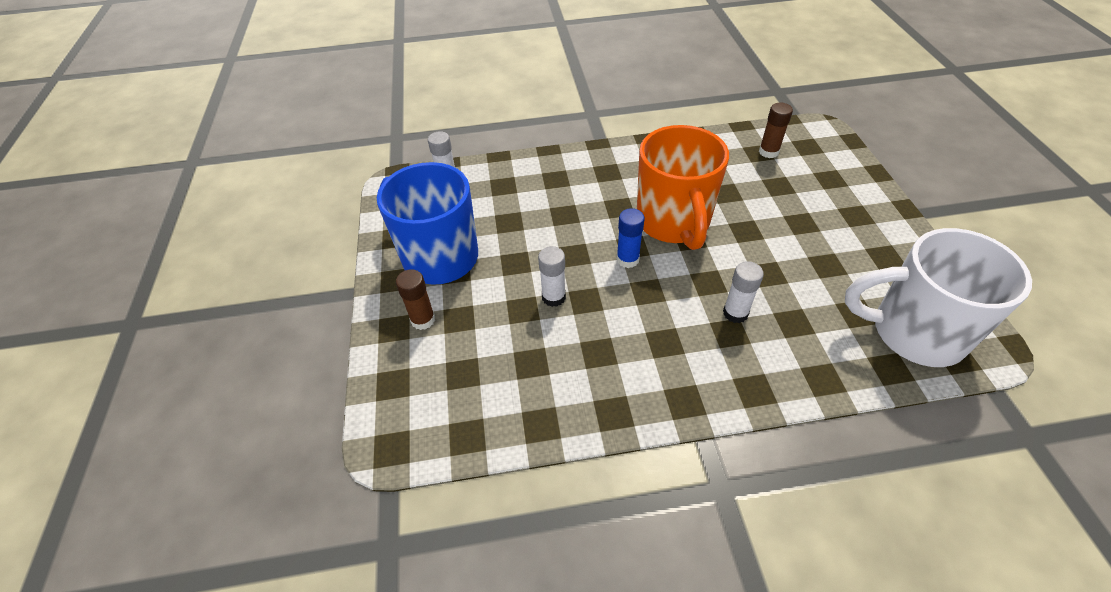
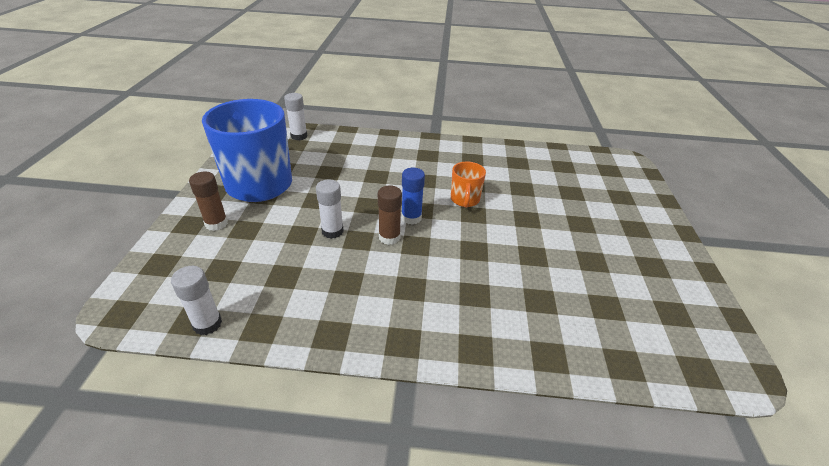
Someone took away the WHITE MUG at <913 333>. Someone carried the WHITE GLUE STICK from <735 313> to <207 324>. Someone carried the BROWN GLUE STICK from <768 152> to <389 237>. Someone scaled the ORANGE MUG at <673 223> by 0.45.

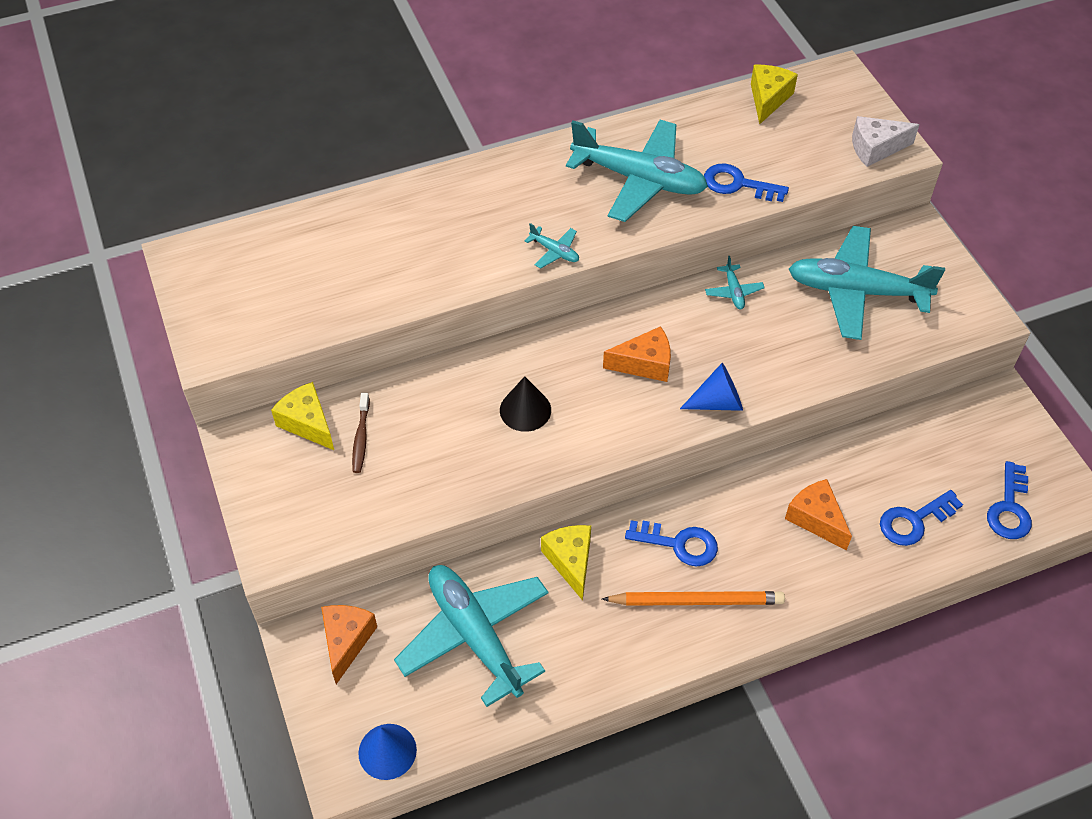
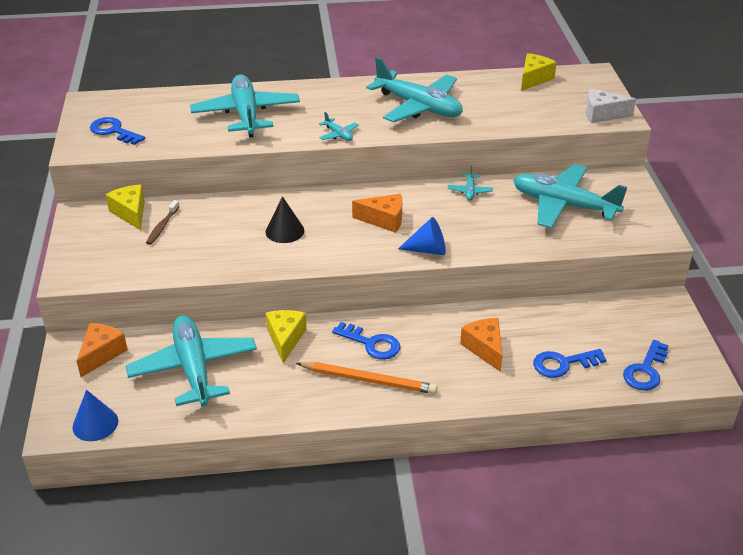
Someone put down the TURQUOISE PLANE at <246 114>. Someone carried the BLUE KEY from <737 184> to <113 131>.

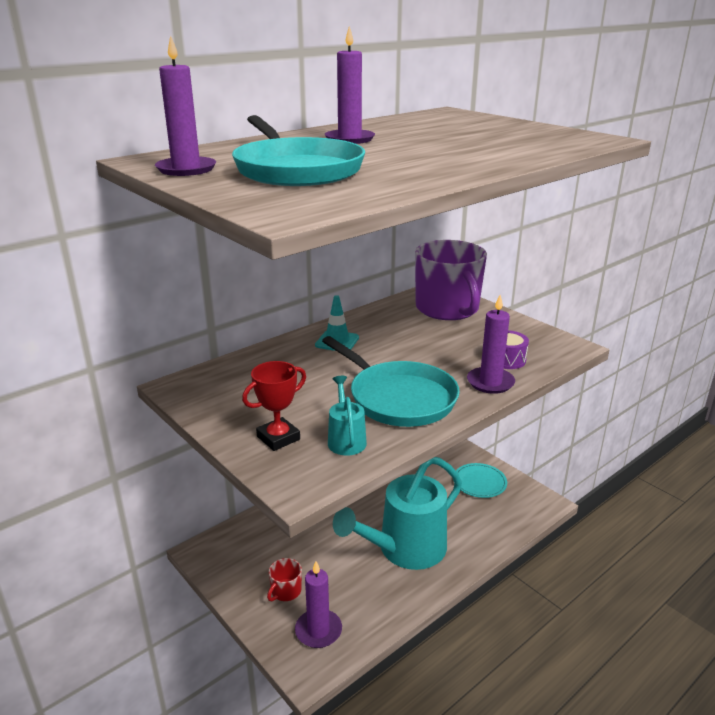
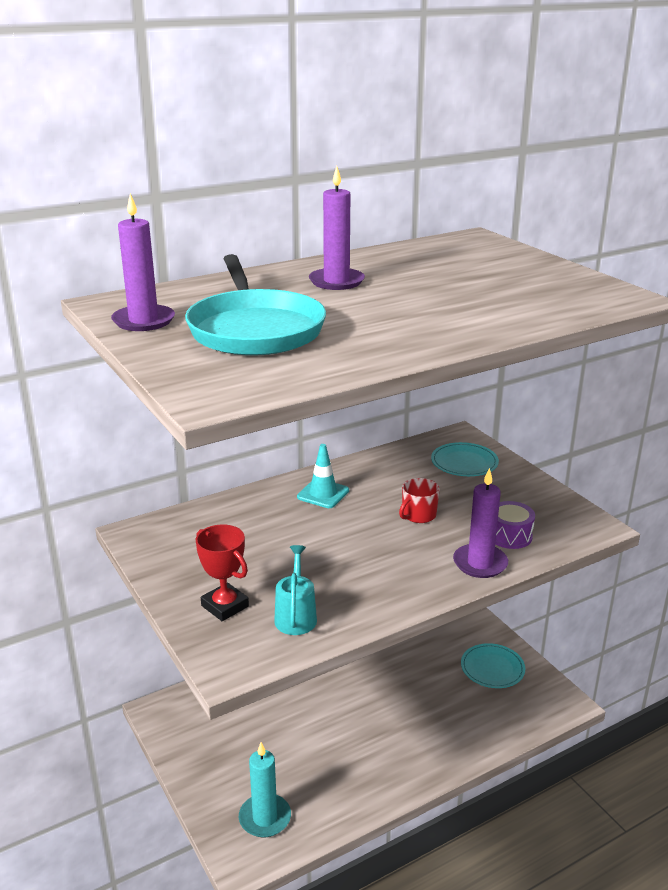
Someone took away the TURQUOISE PAN at <398 398>. Someone took away the TURQUOISE WATERING CAN at <404 550>. Someone carried the RED MUG from <285 591> to <418 515>. Someone swapped the PURPLE MUG at <448 309> for the TURQUOISE PLATE at <464 462>. Someone repainted the PURPLE CANDLE at <318 630>, which became the TURQUOISE CANDLE at <265 818>. Someone rotated the RED TROPHY at <278 438> by 75 degrees clockwise.

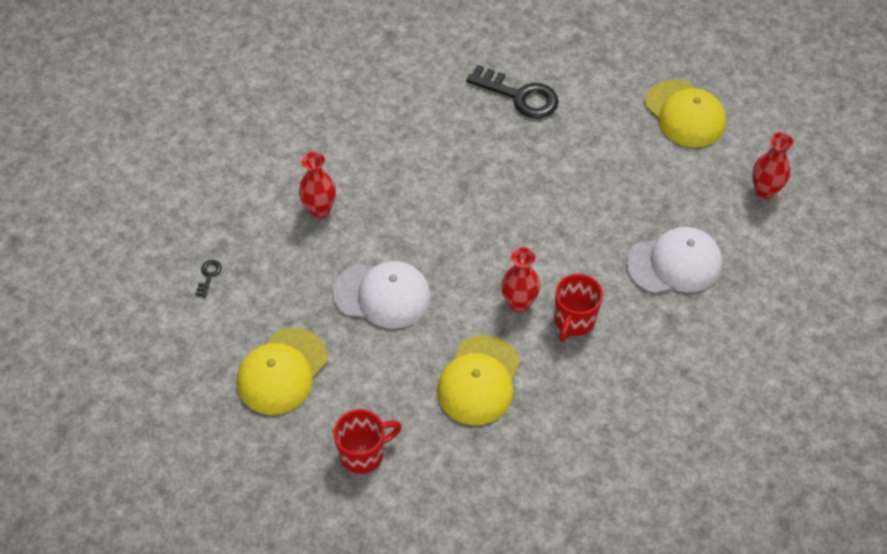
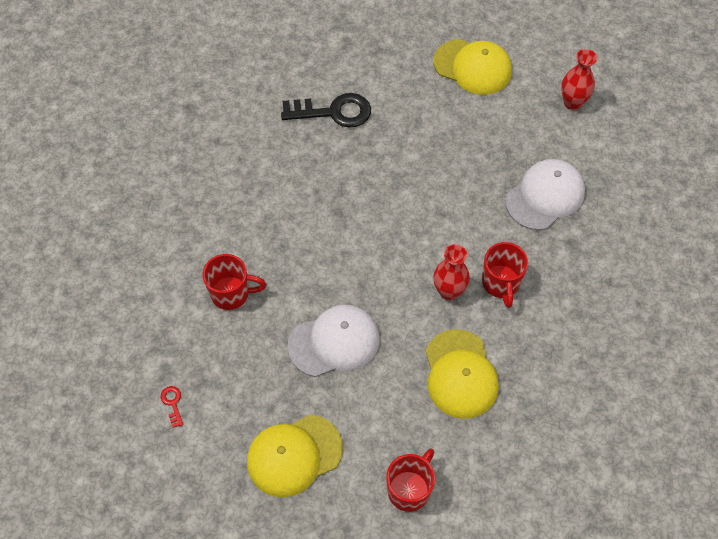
Someone swapped the RED VASE at <320 210> for the RED MUG at <231 294>. Someone repainted the BLACK KEY at <209 276>, which became the RED KEY at <172 403>. Someone rotated the YELLOW CAP at <282 371> by 60 degrees clockwise.

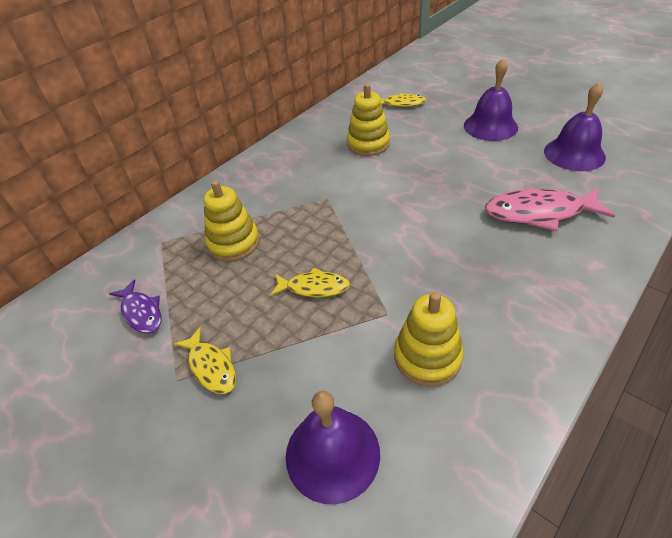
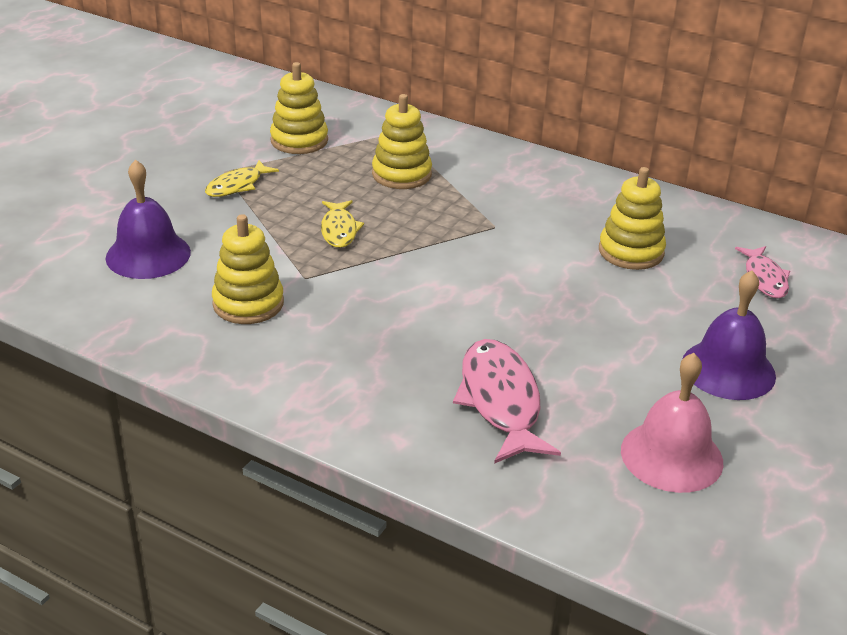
Someone swapped the PURPLE FISH at <141 312> for the YELLOW STACKING TOY at <299 140>. Someone repainted the YELLOW FISH at <401 104>, which became the PINK FISH at <764 278>. Someone repainted the PURPLE BELL at <574 154>, which became the PINK BELL at <671 456>.

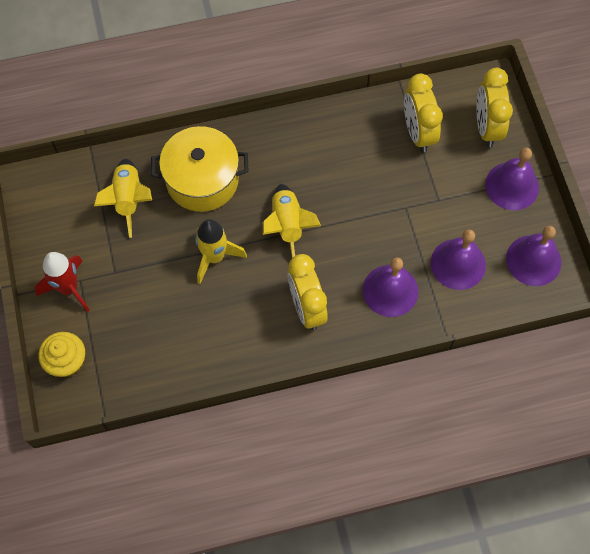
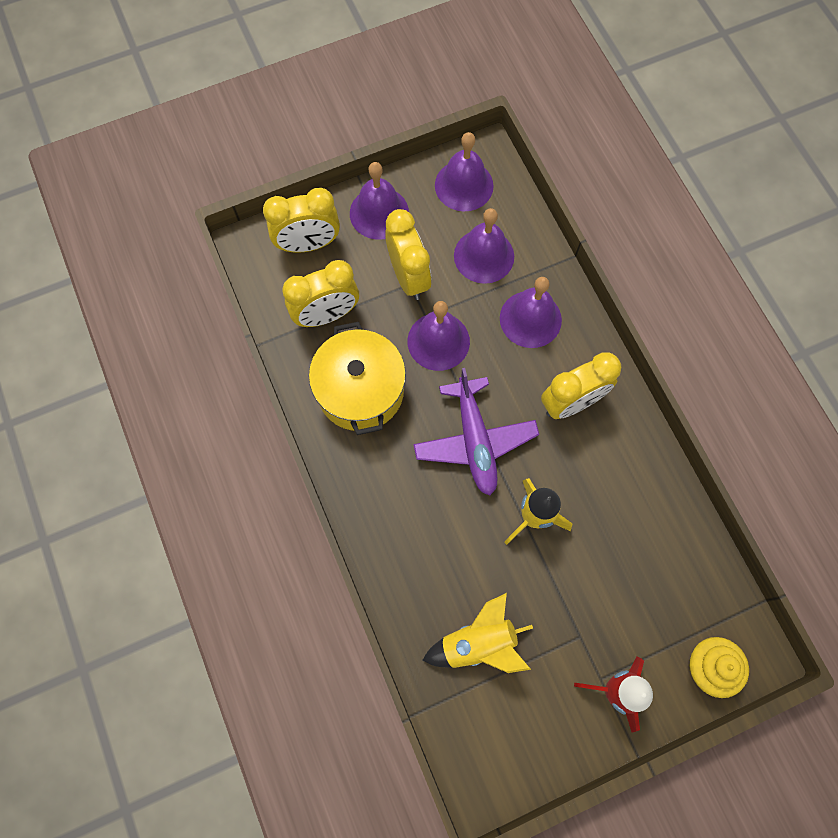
Someone put down the YELLOW CLOCK at <408 277>. Someone put down the PURPLE BELL at <438 341>. Someone carried the YELLOW POT from <202 180> to <360 390>. Someone swapped the YELLOW ROCKET at <288 225> for the PURPLE PLANE at <474 440>.

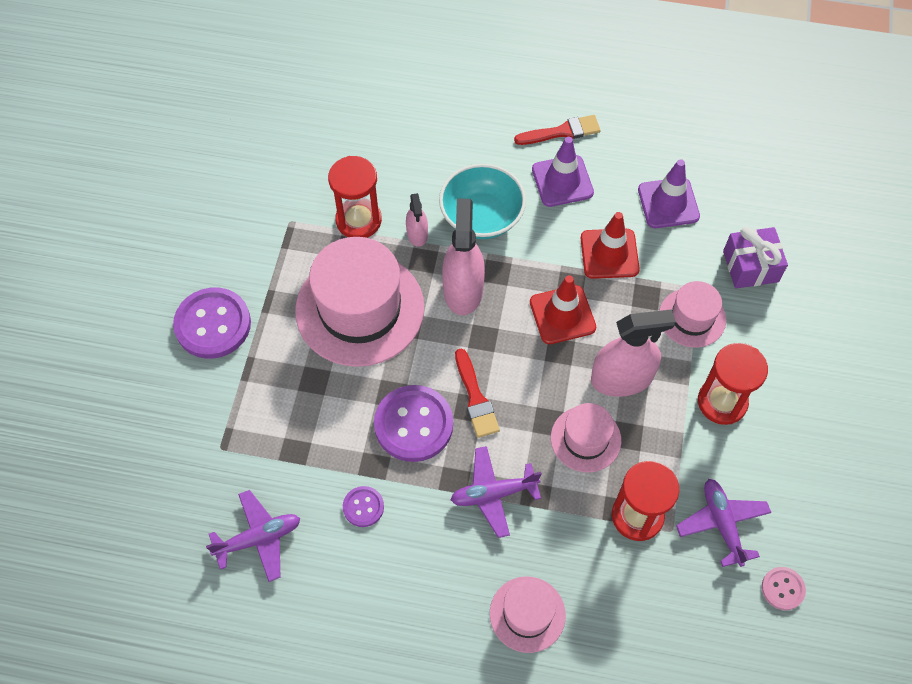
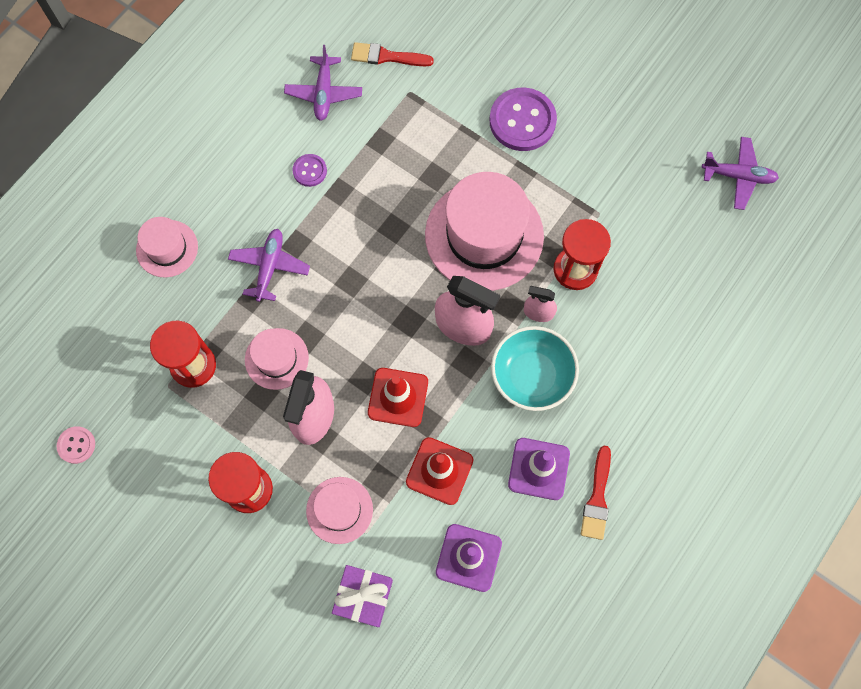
Someone took away the PURPLE BUTTON at <413 424>. Someone carried the RED BRUSH from <475 398> to <387 57>. Someone carried the PURPLE PLANE from <722 524> to <738 176>.

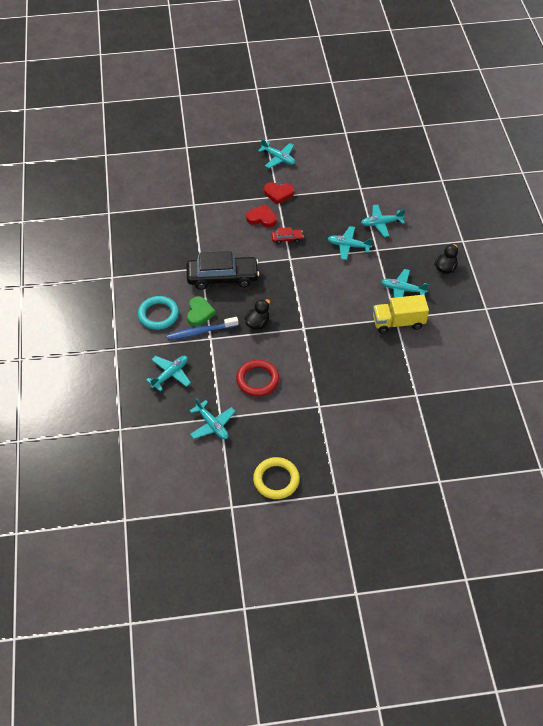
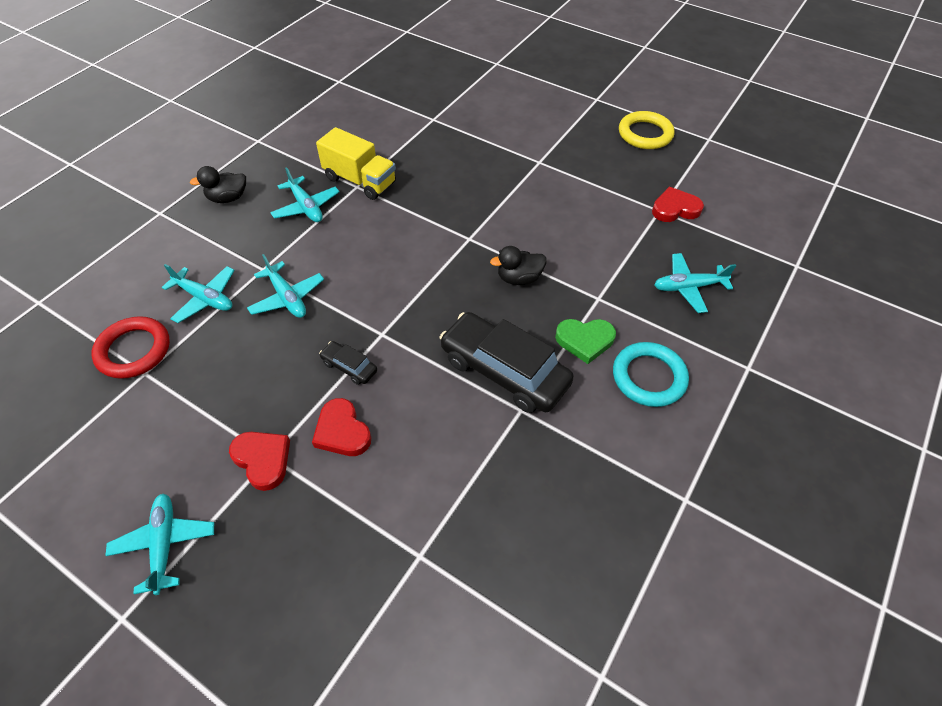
Someone took away the BLUE TOOTHBRUSH at <200 332>. Someone carried the RED RING from <257 380> to <134 350>. Someone swapped the TURQUOISE PLANE at <212 425> for the RED HEART at <675 209>. Someone repainted the RED CAR at <287 239>, which became the BLACK CAR at <349 367>. Someone rotated the GREEN HEART at <199 313> by 135 degrees counterclockwise.

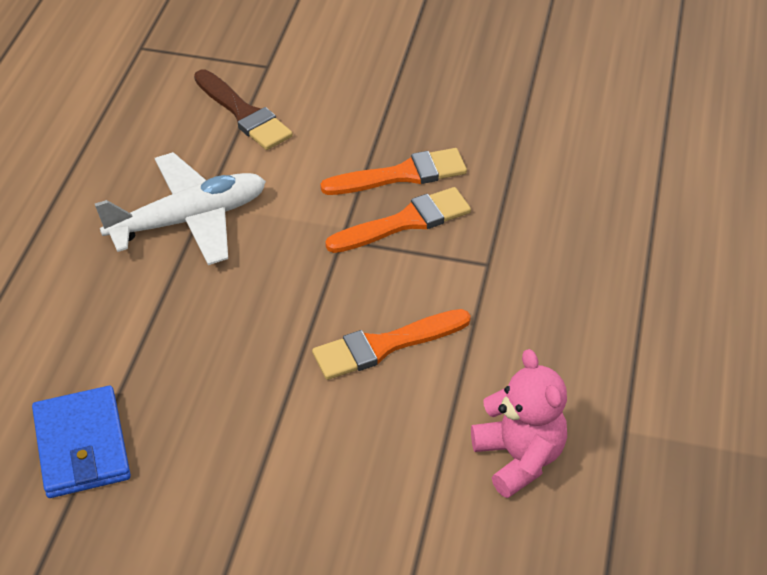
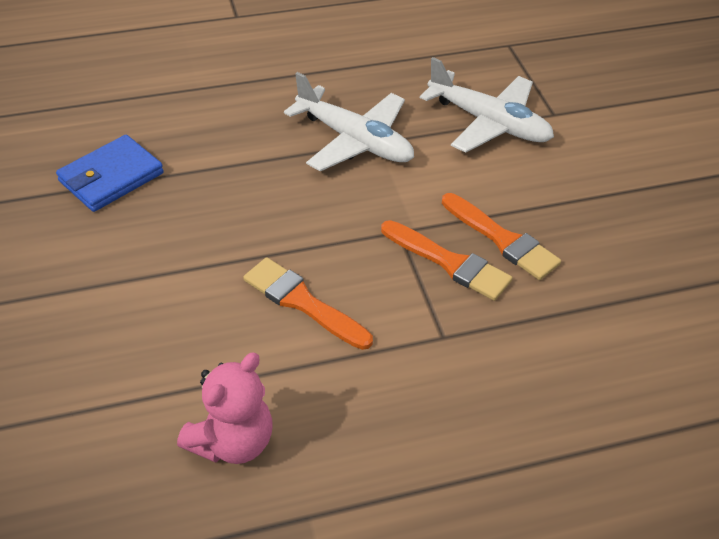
Someone swapped the BROWN BRUSH at <243 114> for the WHITE PLANE at <489 123>.

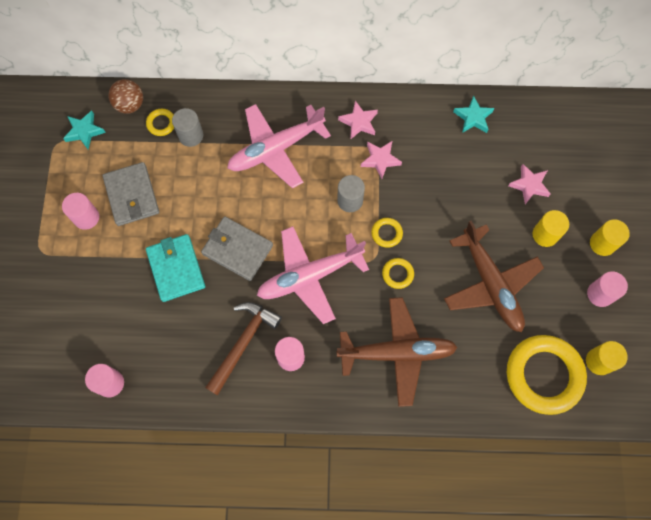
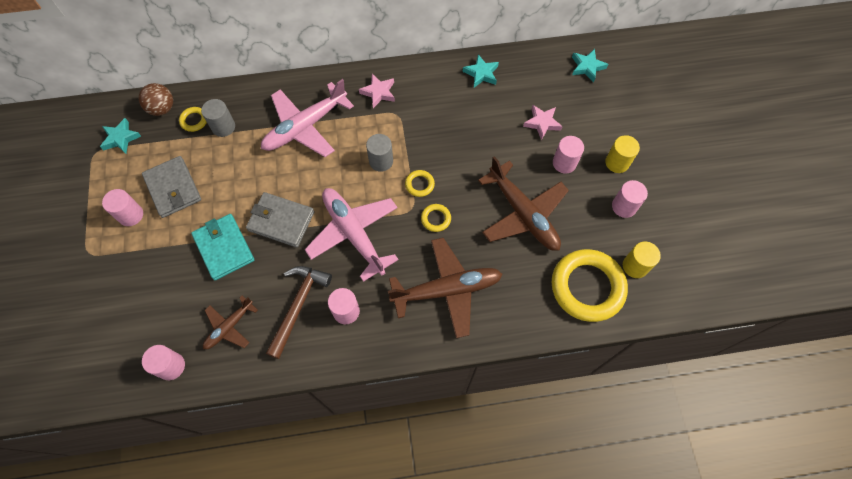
Someone took away the PINK STAR at <380 160>. Someone put down the BROWN PLANE at <229 327>. Someone put down the TURQUOISE STAR at <587 67>. Someone repainted the YELLOW CYLINDER at <545 234>, which became the PINK CYLINDER at <564 163>. Someone rotated the PINK PLANE at <310 276> by 90 degrees clockwise.

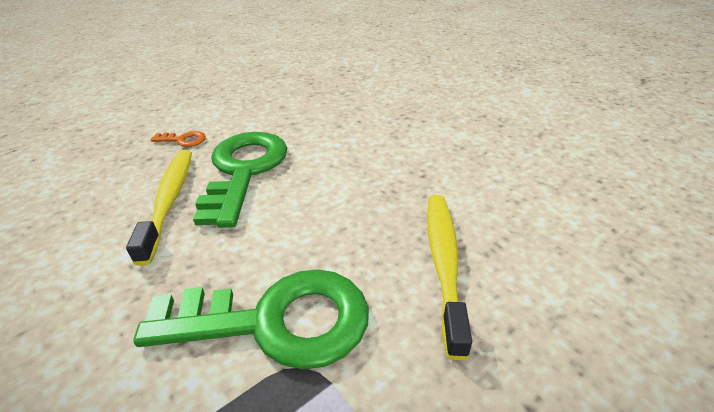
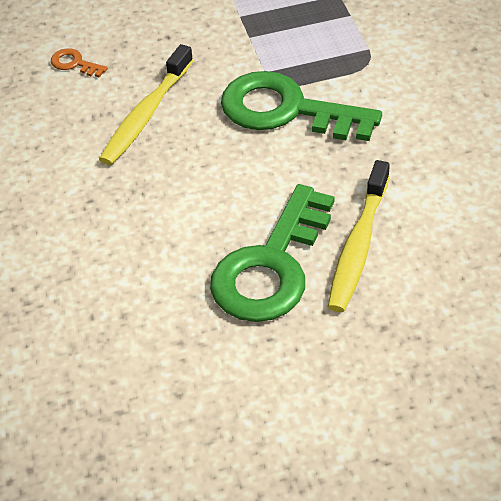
Someone carried the ORANGE KEY from <183 140> to <74 63>.

